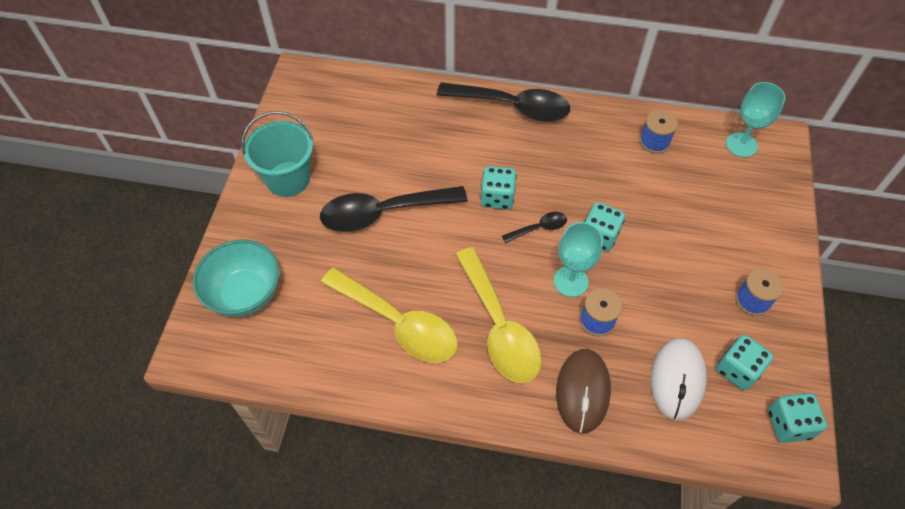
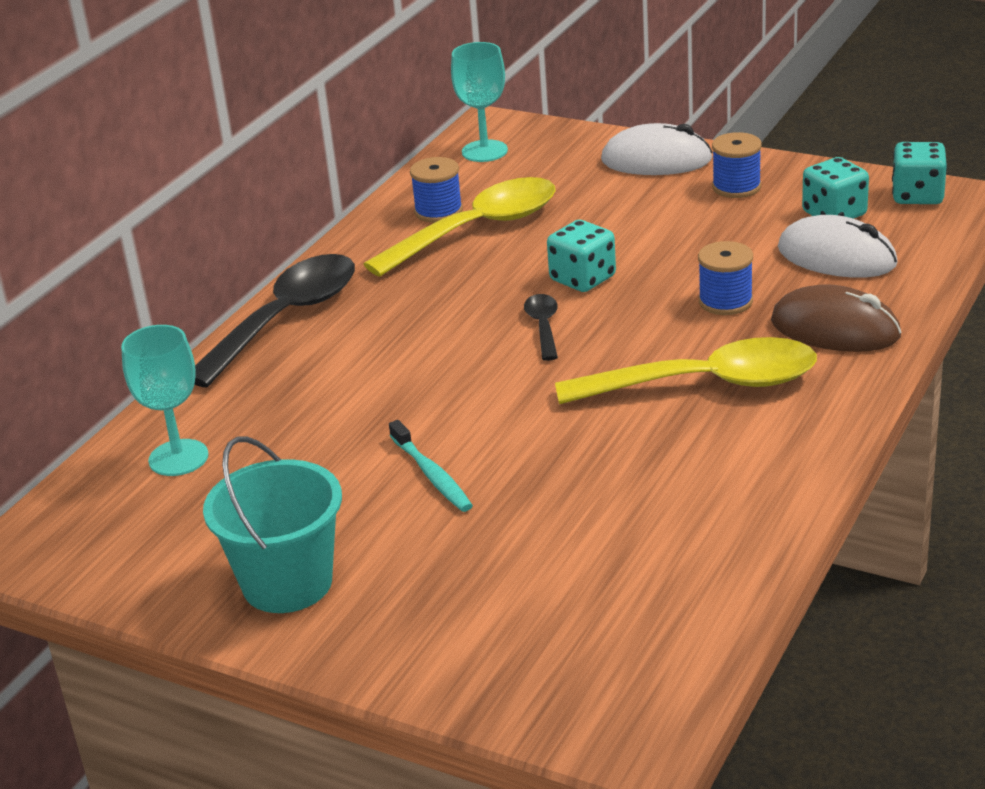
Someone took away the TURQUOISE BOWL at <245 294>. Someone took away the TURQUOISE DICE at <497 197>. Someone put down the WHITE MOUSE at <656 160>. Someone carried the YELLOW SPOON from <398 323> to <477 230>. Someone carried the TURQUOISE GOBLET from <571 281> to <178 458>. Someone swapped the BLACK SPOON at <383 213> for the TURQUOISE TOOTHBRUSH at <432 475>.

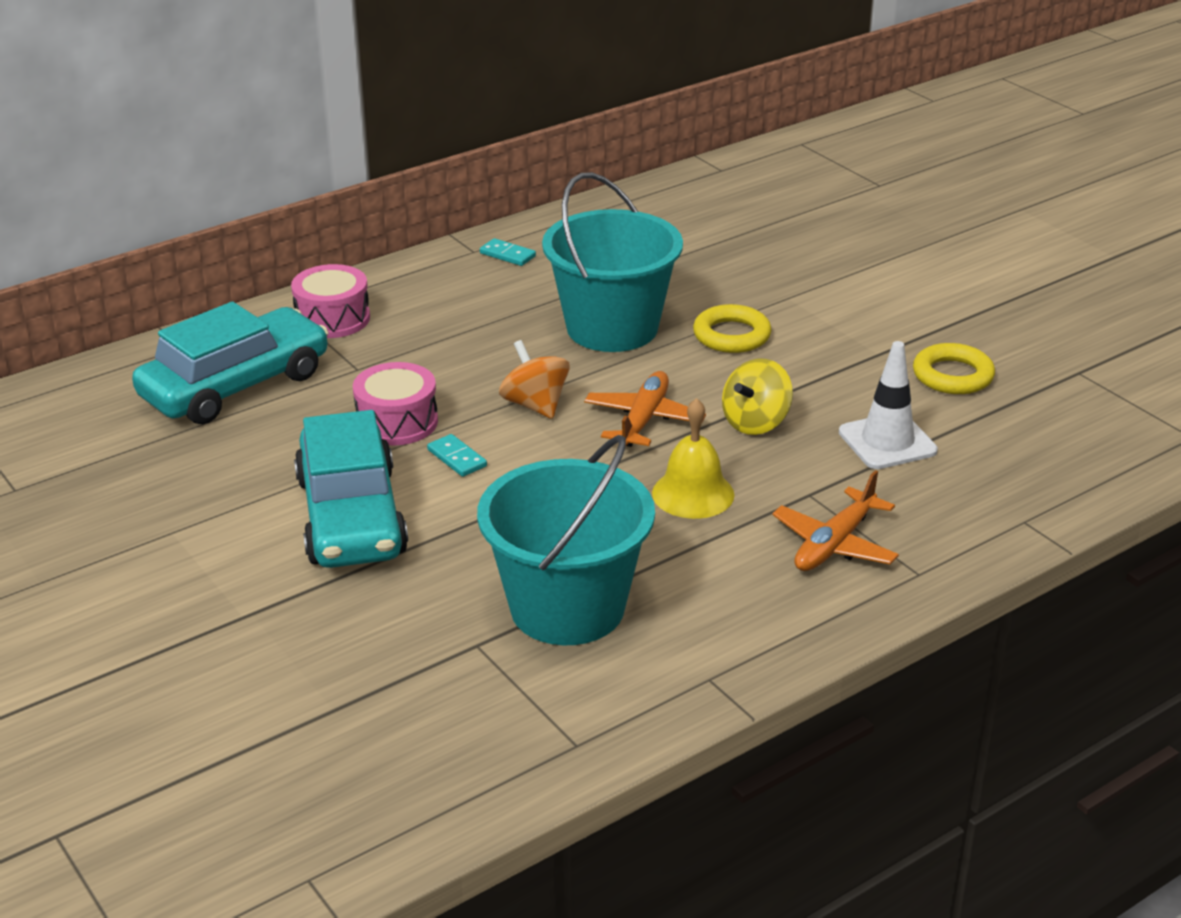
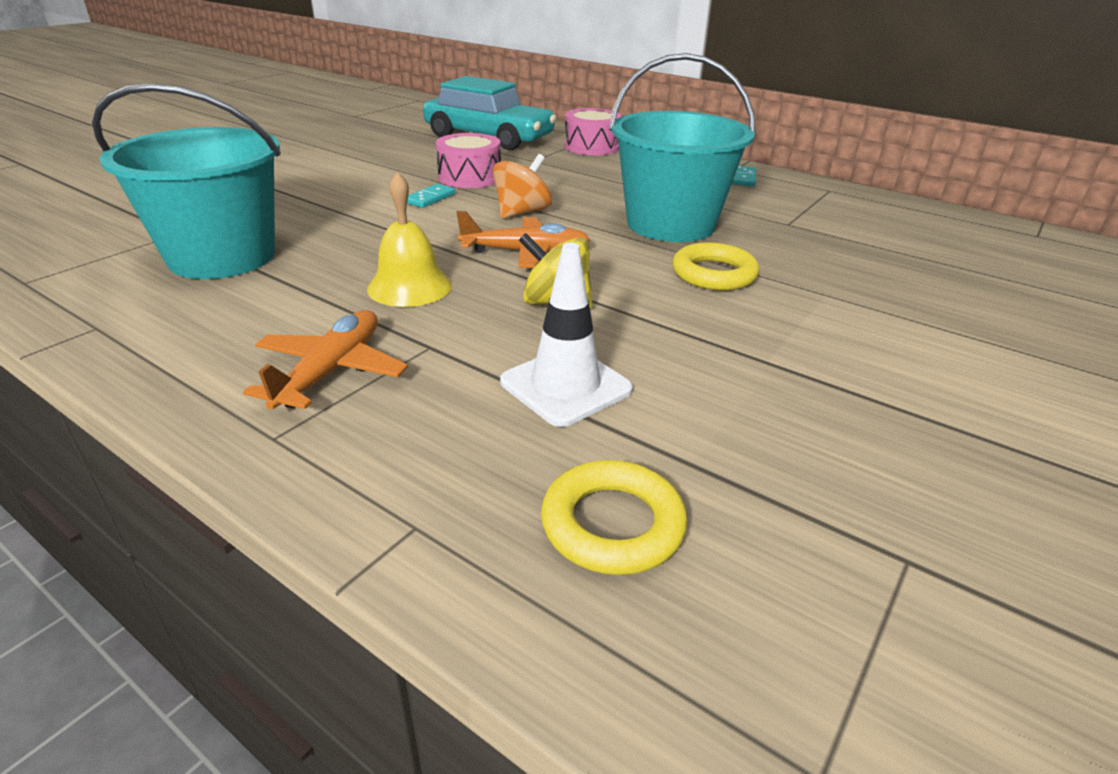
Someone took away the TURQUOISE CAR at <351 516>. Someone carried the YELLOW RING from <952 375> to <612 524>. Someone rotated the ORANGE PLANE at <834 544> by 90 degrees clockwise.

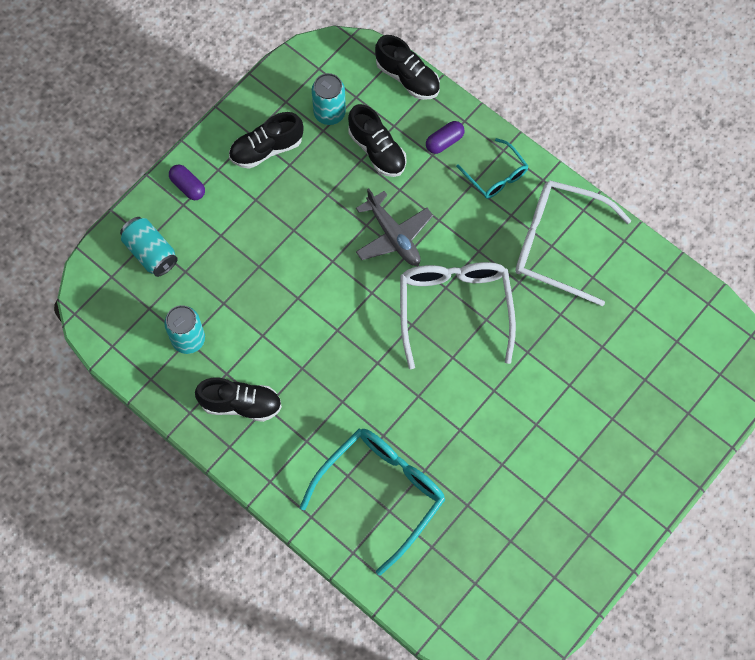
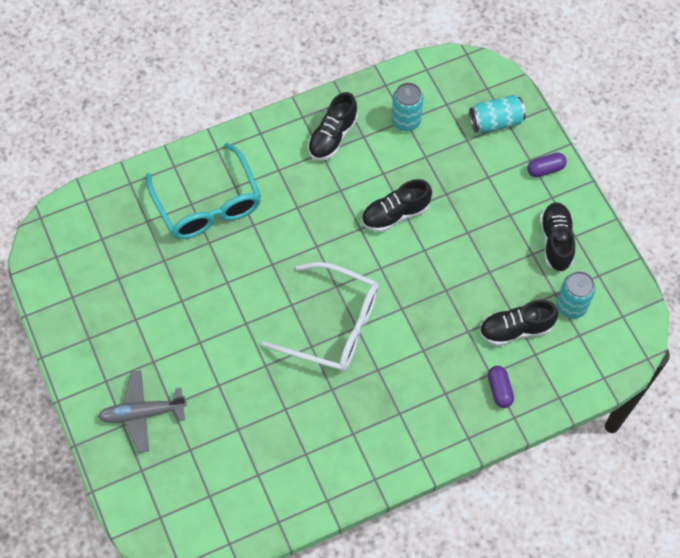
Someone took away the TURQUOISE GLASSES at <496 176>. Someone took away the WHITE GLASSES at <558 244>. Someone carried the GREY PLANE from <393 236> to <142 413>. Someone carried the BLACK SHOE from <407 78> to <395 214>.

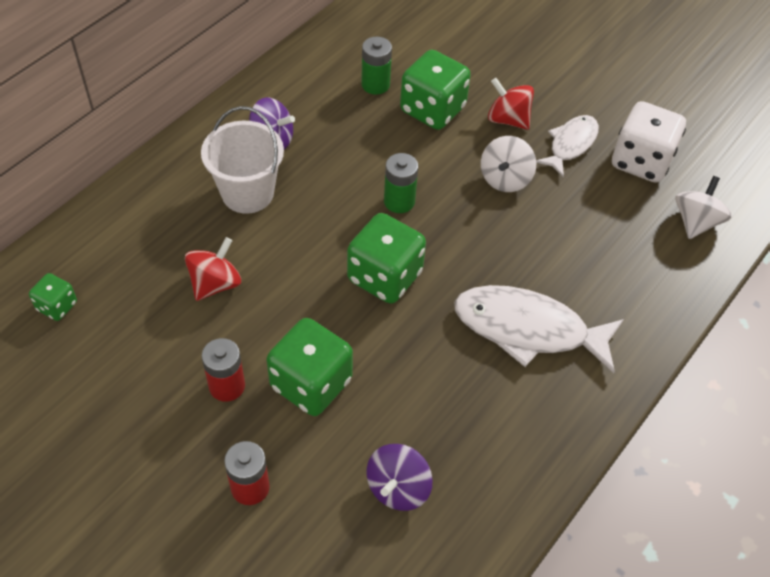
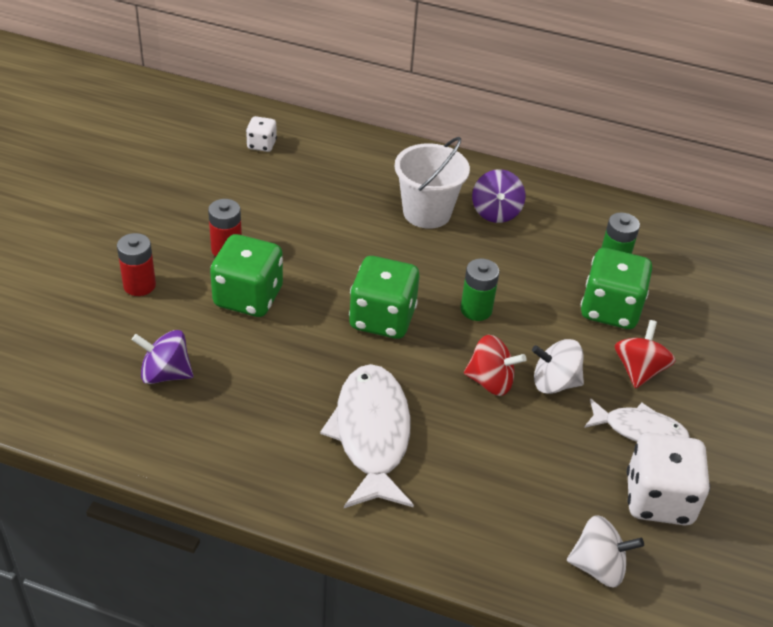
Someone carried the RED SPINNING TOP from <215 284> to <490 381>. Someone repainted the GREEN DICE at <57 306>, which became the WHITE DICE at <261 145>.

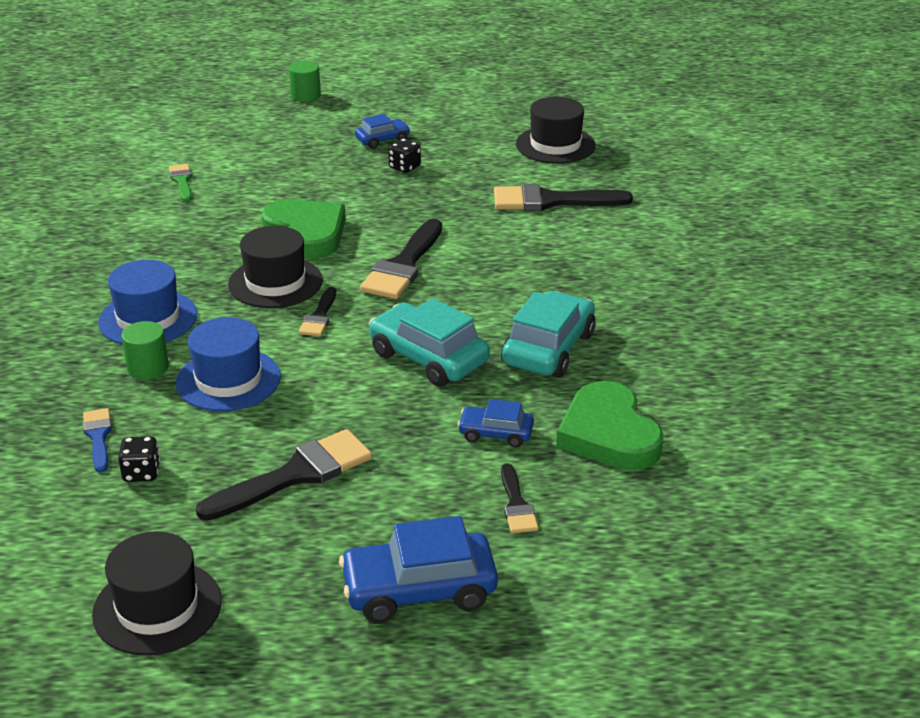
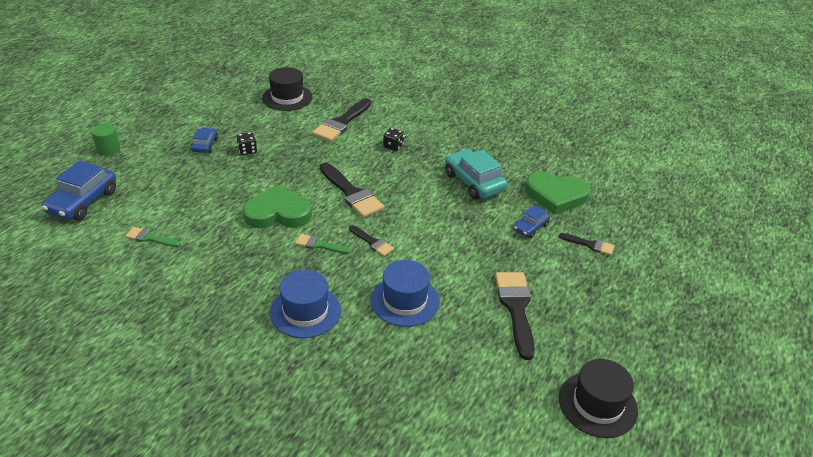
Someone took away the BLUE BRUSH at <98 437>. Someone took away the GREEN CYLINDER at <148 368>. Someone took away the TURQUOISE CAR at <428 358>. Someone carried the BLACK DICE from <141 473> to <393 146>. Someone carried the BLUE CAR from <419 590> to <83 202>. Someone swapped the BLACK HAT at <275 282> for the GREEN BRUSH at <319 245>.

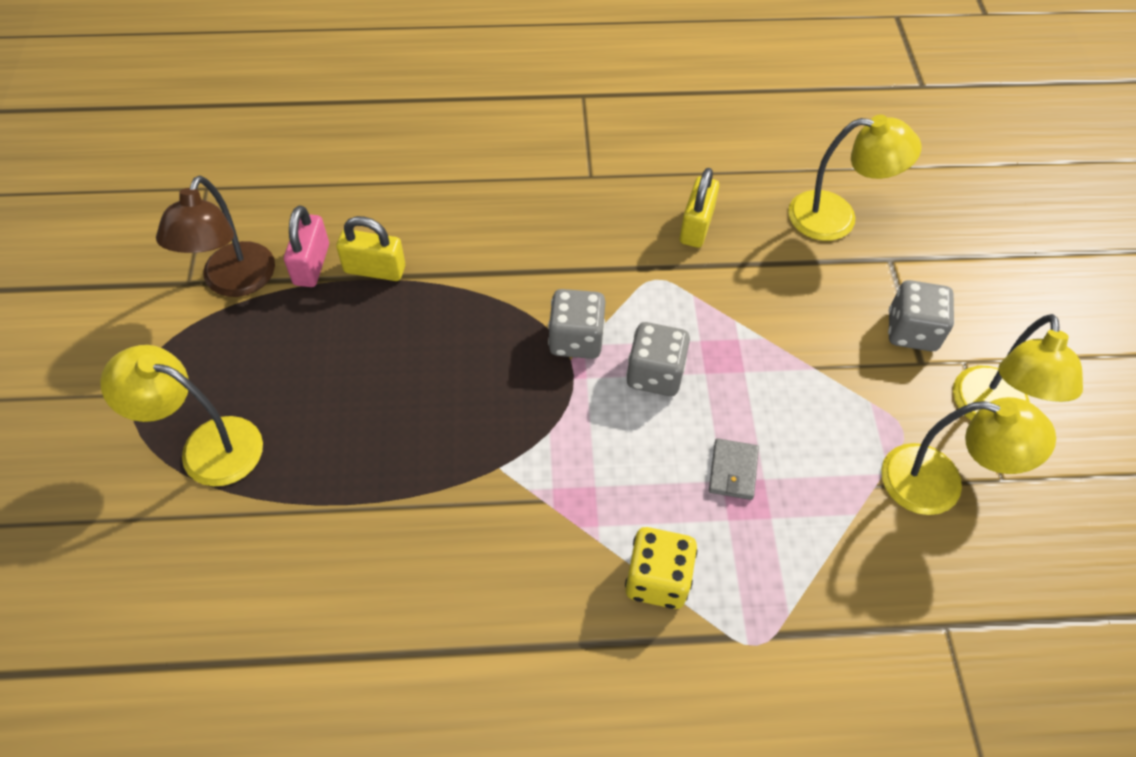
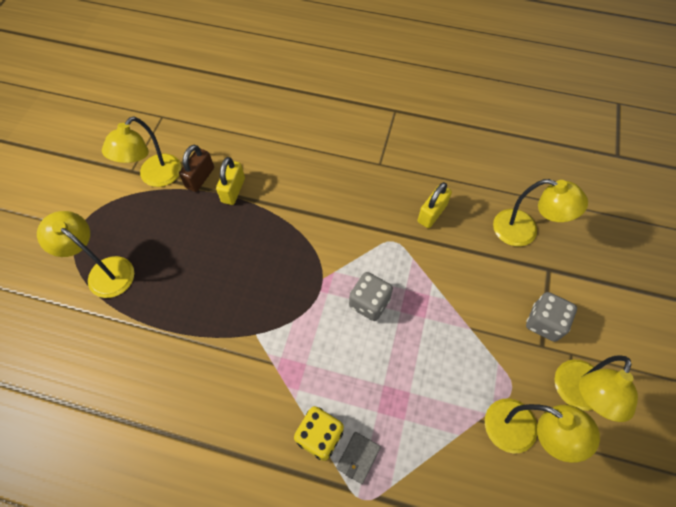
Someone took away the GREY DICE at <576 339>. Someone carried the GREY WALLET from <733 471> to <358 457>. Someone repainted the BROWN LAMP at <234 282>, which became the YELLOW LAMP at <155 177>. Someone repainted the PINK PADLOCK at <311 264>, which became the BROWN PADLOCK at <200 178>. Someone rotated the YELLOW PADLOCK at <374 269> by 75 degrees clockwise.

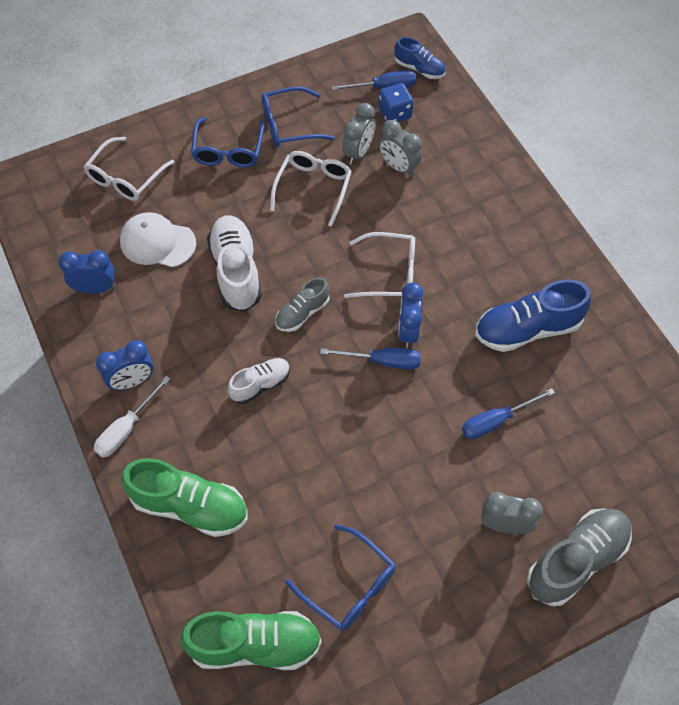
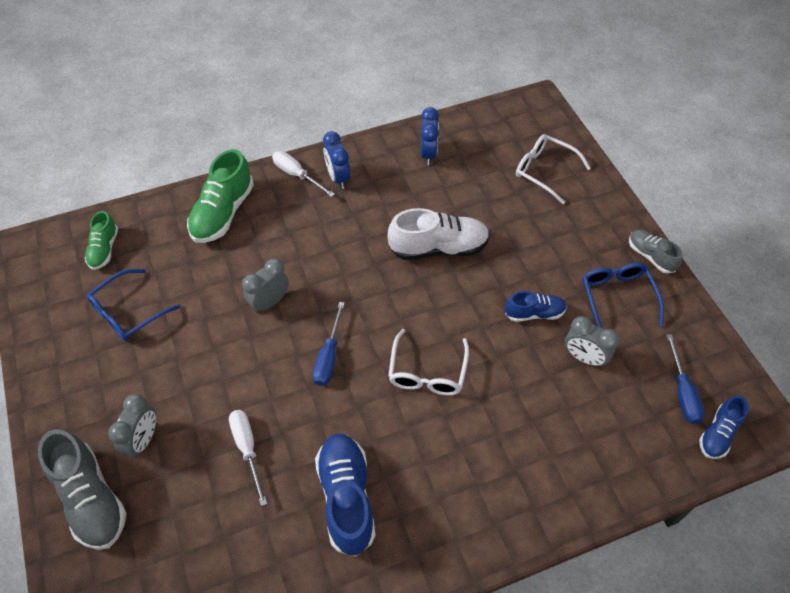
Someone took away the WHITE CAP at <157 242>. Someone took away the BLUE GLASSES at <228 150>. Someone took away the WHITE SHOE at <260 384>. Someone took away the BLUE DICE at <395 113>. Someone took away the BLUE CLOCK at <408 331>. Someone carried the GREY SHOE from <302 313> to <650 256>. Someone carried the GREY CLOCK from <398 167> to <270 302>. Someone swapped the WHITE GLASSES at <313 189> for the BLUE SHOE at <534 313>. Someone repainted the BLUE SCREWDRIVER at <496 421>, which became the WHITE SCREWDRIVER at <247 449>. Someone scaled the GREEN SHOE at <255 645> by 0.58.

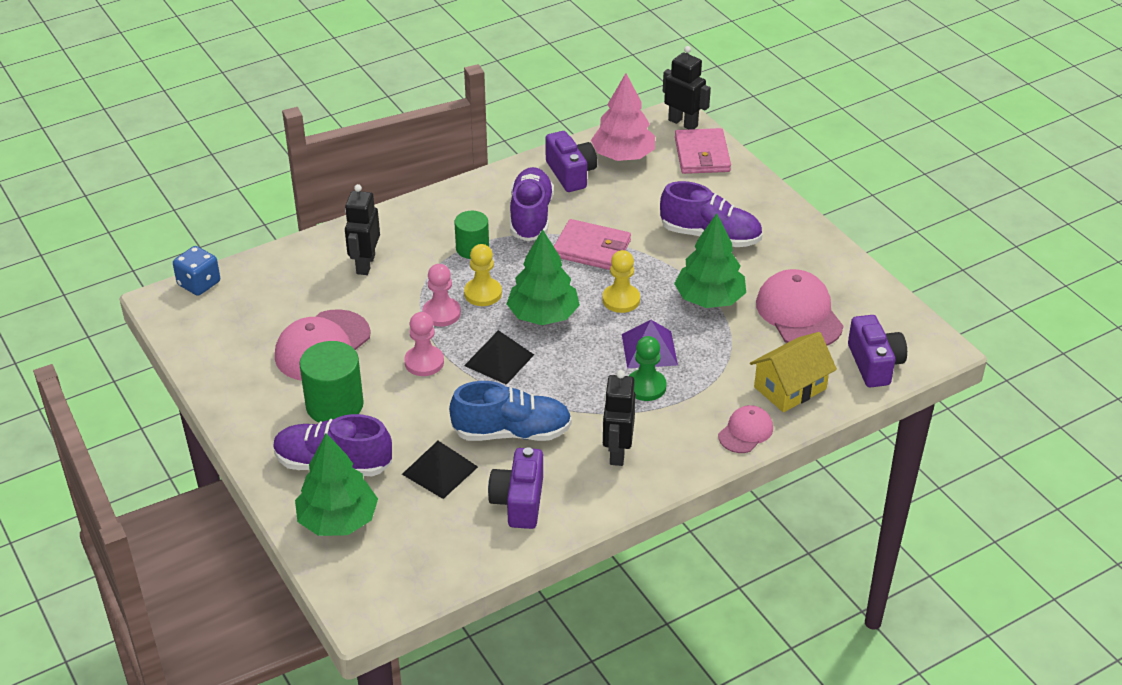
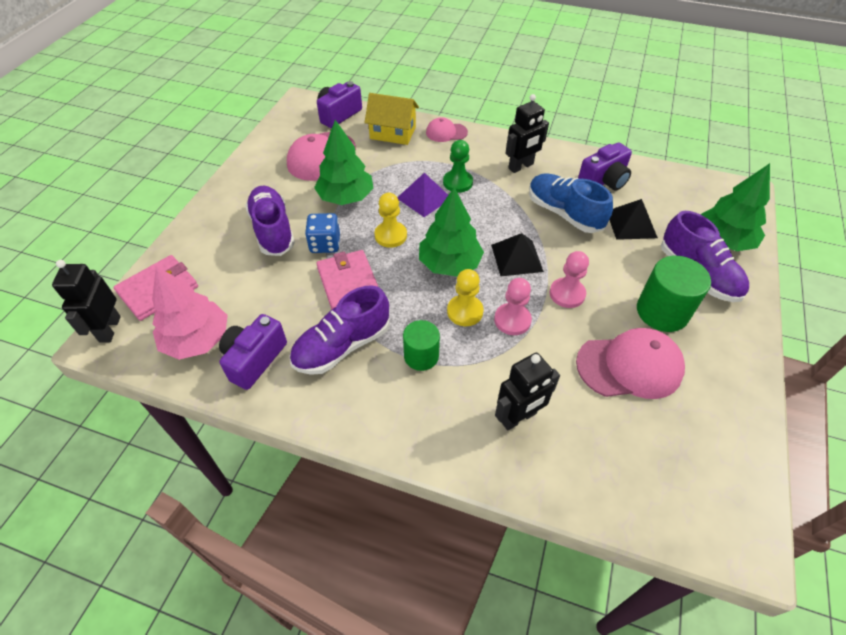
Someone carried the BLUE DICE from <199 284> to <325 244>.

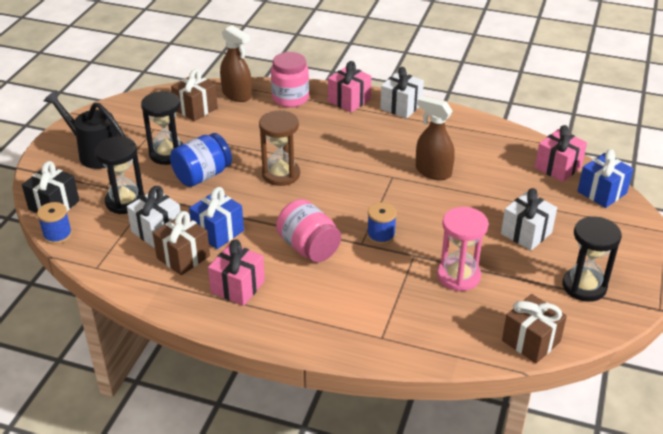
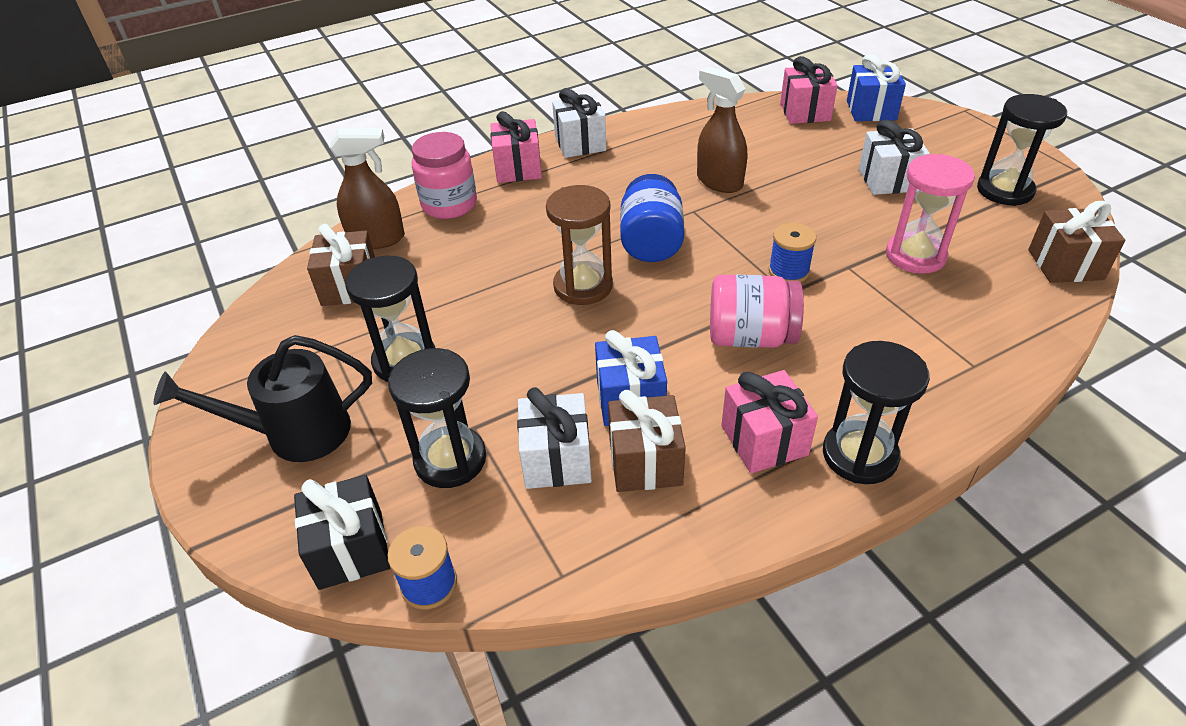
Someone put down the BLACK HOURGLASS at <860 455>. Someone carried the BLUE JAR from <202 175> to <651 242>. Someone rotated the BROWN SPRAY BOTTLE at <433 171> by 60 degrees clockwise.

